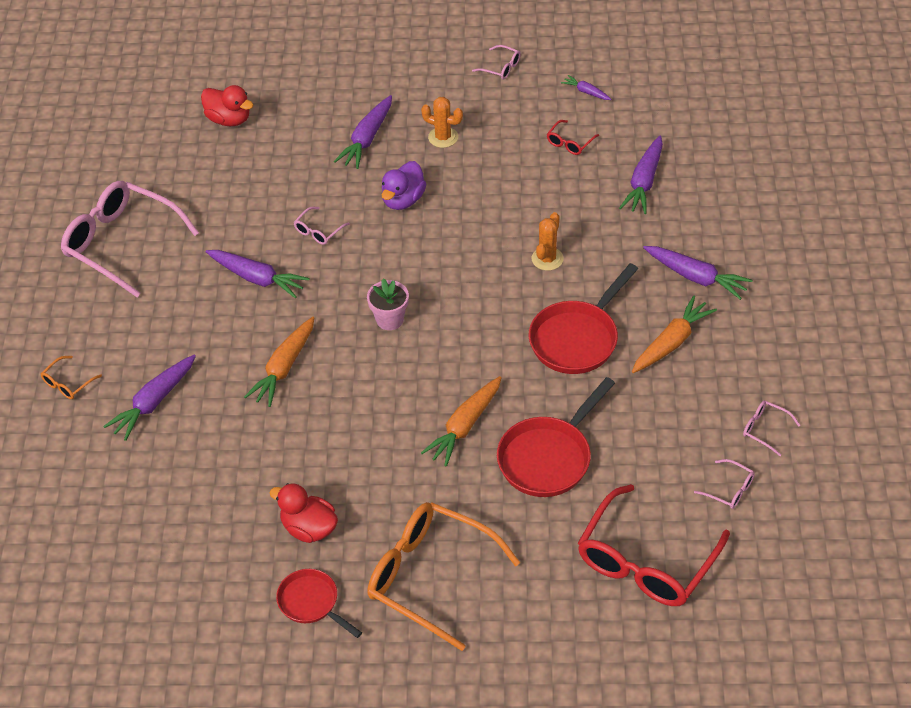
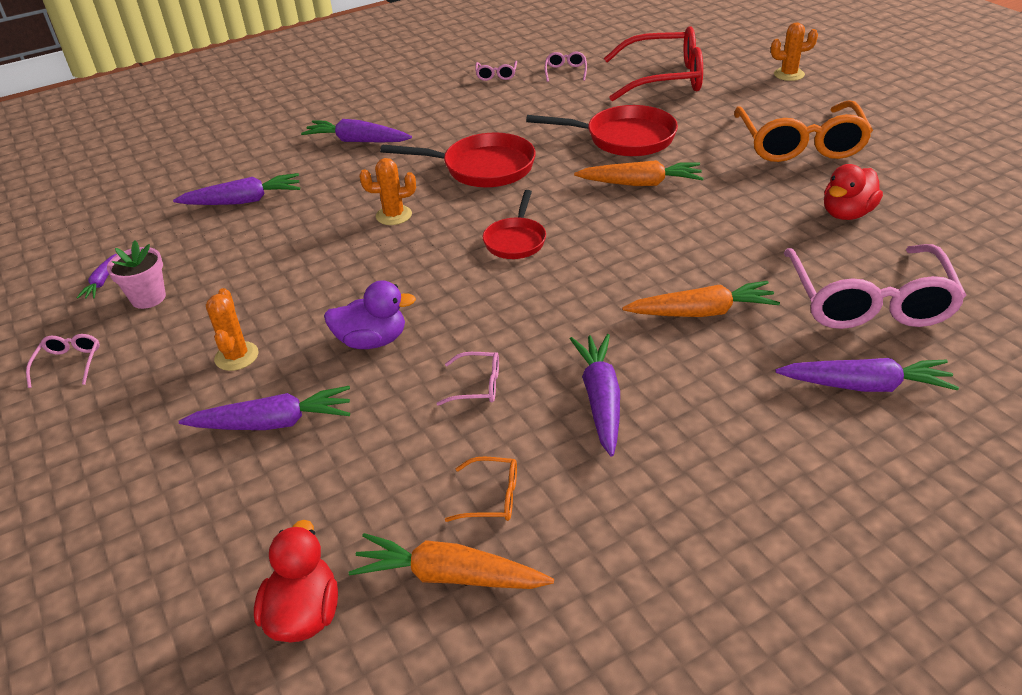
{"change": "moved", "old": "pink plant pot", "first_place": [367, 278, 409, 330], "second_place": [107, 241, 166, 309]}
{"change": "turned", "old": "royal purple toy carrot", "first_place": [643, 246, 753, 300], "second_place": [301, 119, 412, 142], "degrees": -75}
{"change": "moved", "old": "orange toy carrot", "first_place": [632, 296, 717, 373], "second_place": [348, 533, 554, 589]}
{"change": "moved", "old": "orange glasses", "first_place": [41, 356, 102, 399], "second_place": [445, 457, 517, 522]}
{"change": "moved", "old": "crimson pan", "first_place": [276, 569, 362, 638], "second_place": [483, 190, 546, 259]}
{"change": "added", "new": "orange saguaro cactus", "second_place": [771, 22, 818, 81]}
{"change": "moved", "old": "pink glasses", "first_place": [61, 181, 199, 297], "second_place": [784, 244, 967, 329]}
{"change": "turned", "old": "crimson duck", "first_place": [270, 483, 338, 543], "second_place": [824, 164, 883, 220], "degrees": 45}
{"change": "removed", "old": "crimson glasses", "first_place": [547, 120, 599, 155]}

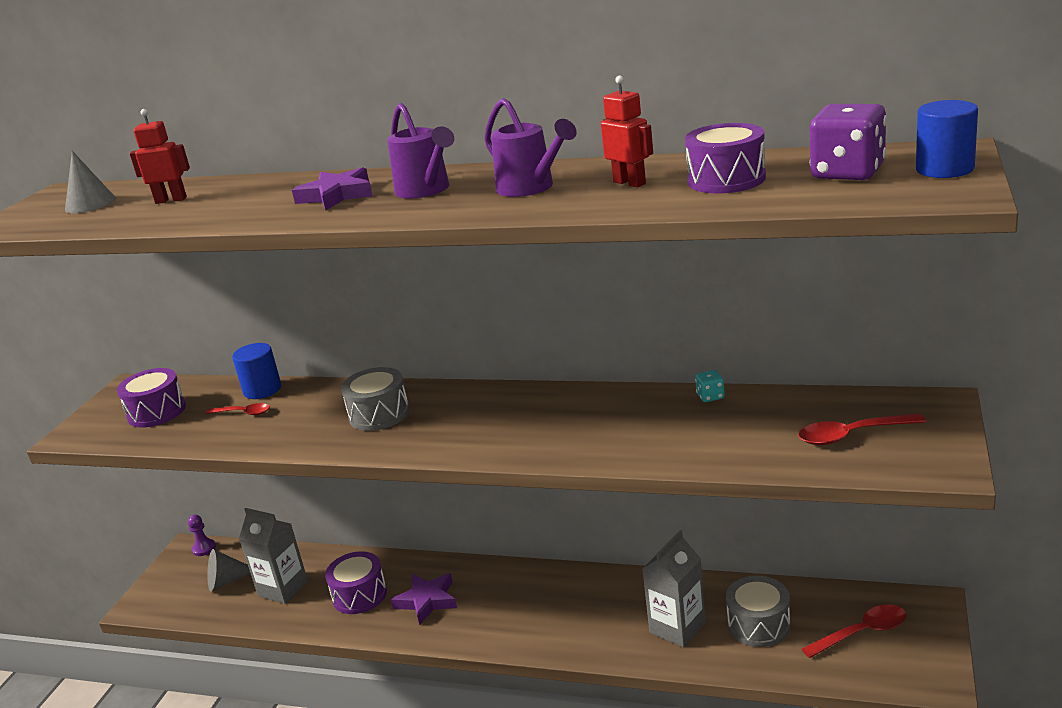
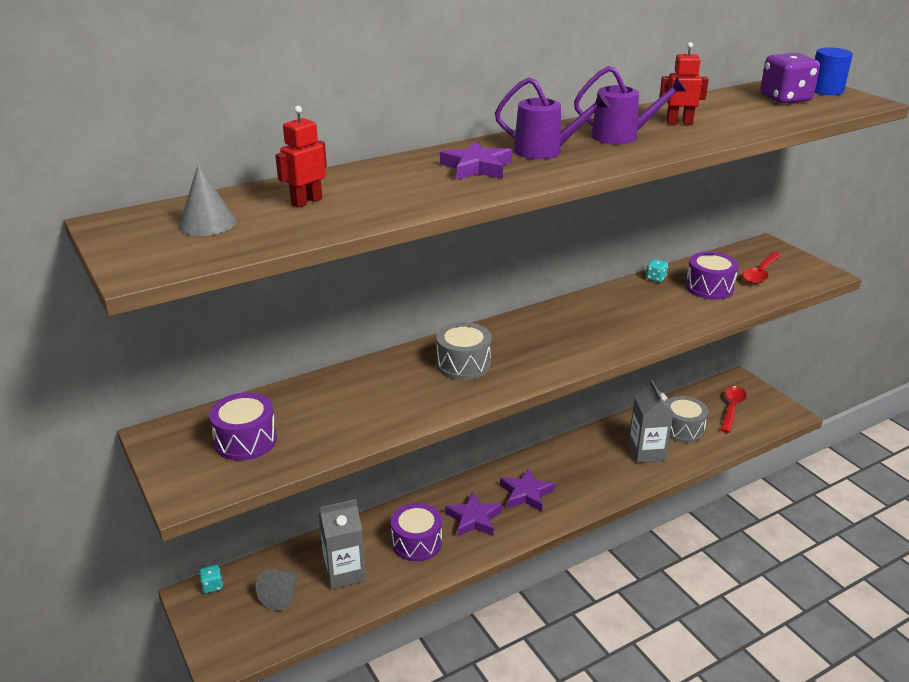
{"change": "replaced", "old": "royal purple game pawn", "new": "aqua game die", "first_place": [188, 515, 216, 556], "second_place": [199, 565, 223, 594]}
{"change": "added", "new": "royal purple five-pointed star", "second_place": [500, 469, 555, 512]}
{"change": "moved", "old": "royal purple toy drum", "first_place": [685, 123, 766, 194], "second_place": [686, 252, 739, 300]}
{"change": "removed", "old": "crimson tablespoon", "first_place": [206, 403, 270, 415]}
{"change": "removed", "old": "royal blue cylinder", "first_place": [232, 343, 281, 399]}

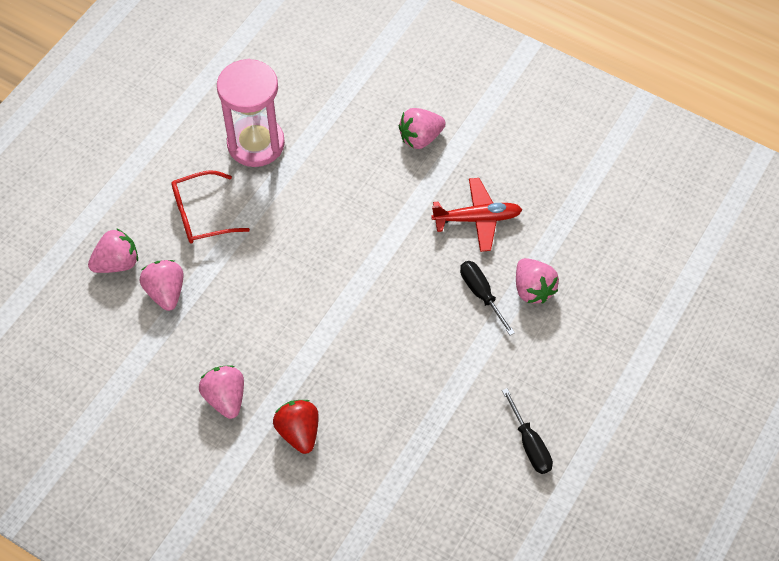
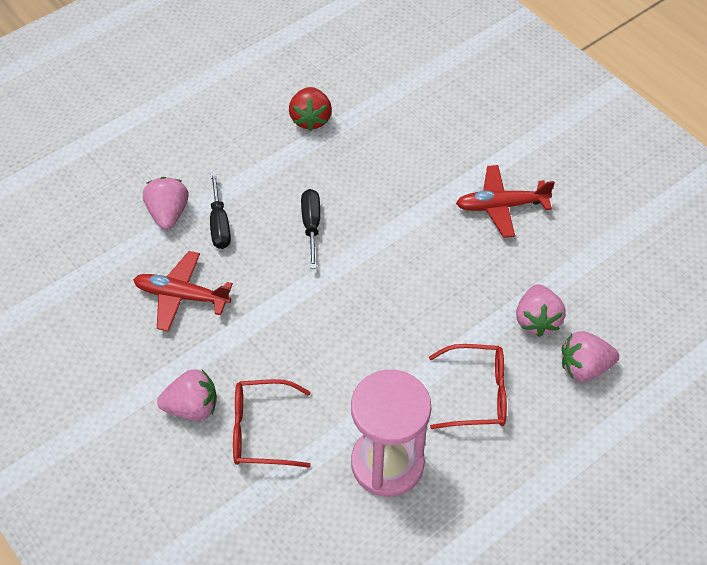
{"change": "added", "new": "crimson glasses", "second_place": [233, 379, 311, 468]}
{"change": "moved", "old": "crimson toy strawberry", "first_place": [273, 400, 319, 454], "second_place": [289, 87, 332, 131]}
{"change": "moved", "old": "jet-black flat screwdriver", "first_place": [502, 388, 553, 474], "second_place": [301, 189, 320, 269]}
{"change": "replaced", "old": "pink toy strawberry", "new": "crimson toy plane", "first_place": [199, 365, 244, 419], "second_place": [456, 165, 555, 238]}

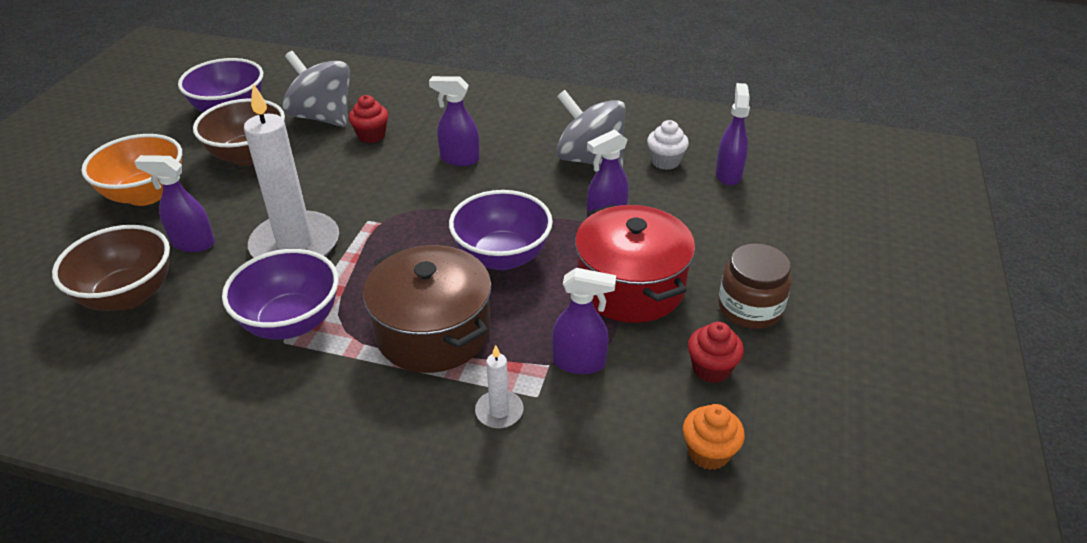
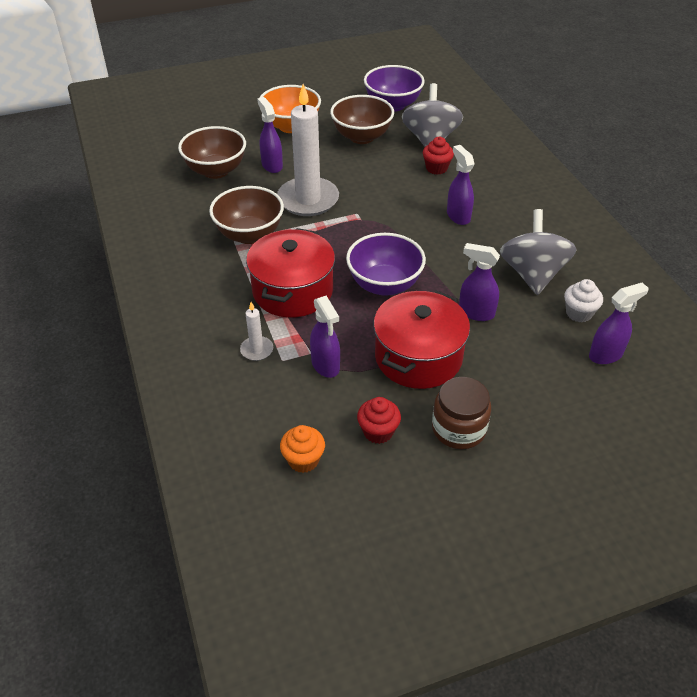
{"change": "recoloured", "old": "royal purple serving bowl", "new": "brown serving bowl", "first_place": [222, 249, 339, 340], "second_place": [209, 186, 284, 244]}
{"change": "recoloured", "old": "brown stockpot", "new": "crimson stockpot", "first_place": [363, 245, 491, 373], "second_place": [246, 228, 335, 318]}

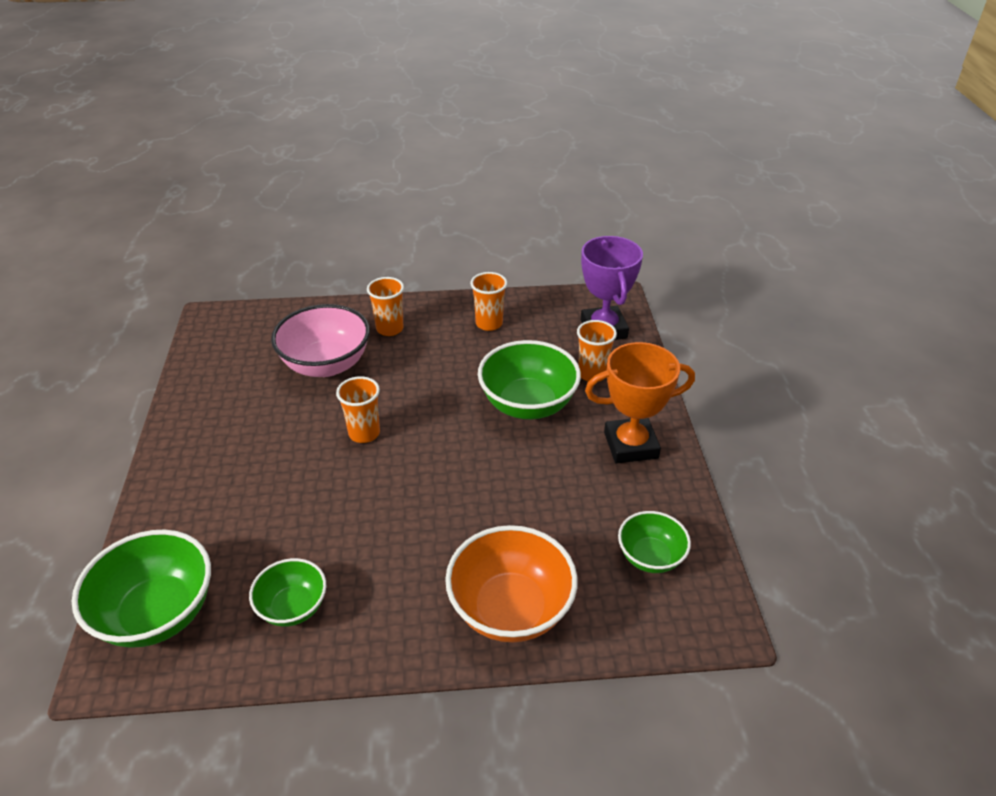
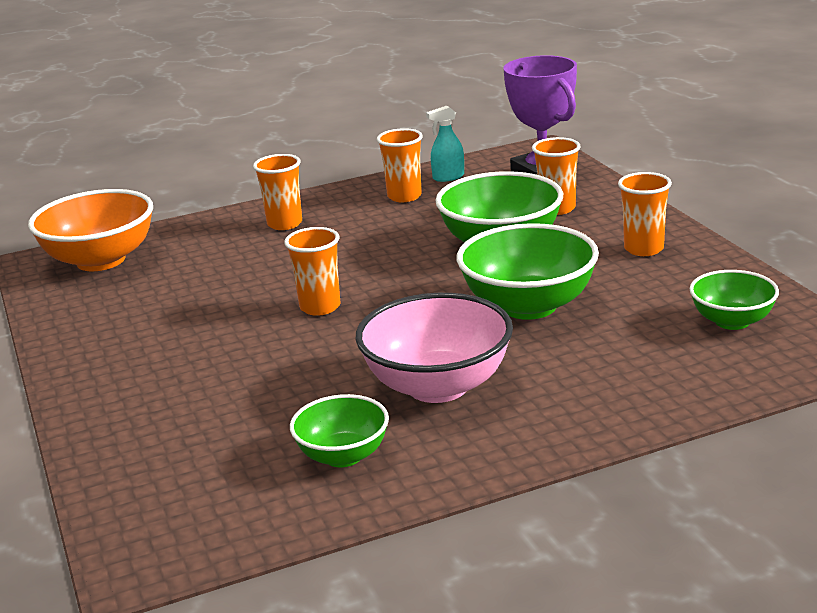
{"change": "moved", "old": "orange serving bowl", "first_place": [445, 525, 578, 642], "second_place": [28, 189, 153, 271]}
{"change": "moved", "old": "pink serving bowl", "first_place": [271, 304, 370, 377], "second_place": [356, 293, 513, 403]}
{"change": "added", "new": "aqua spray cleaner", "second_place": [426, 106, 464, 182]}
{"change": "moved", "old": "leaf-green serving bowl", "first_place": [72, 529, 211, 648], "second_place": [457, 223, 599, 320]}
{"change": "replaced", "old": "orange trophy", "new": "orange beaker", "first_place": [585, 342, 695, 464], "second_place": [618, 172, 672, 256]}

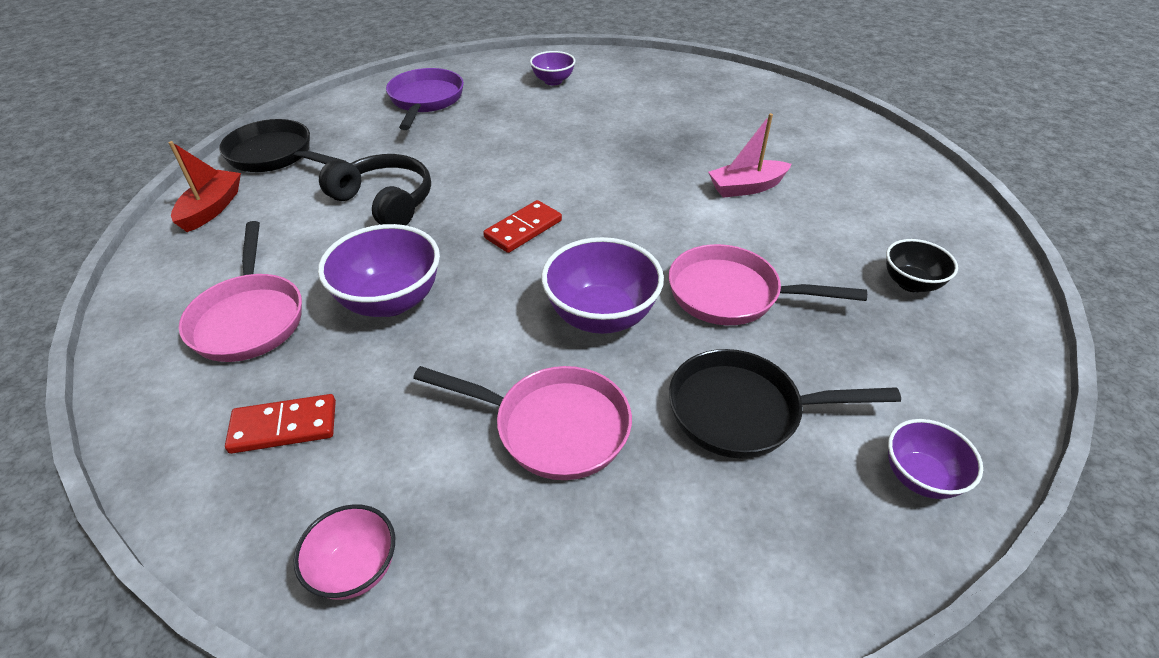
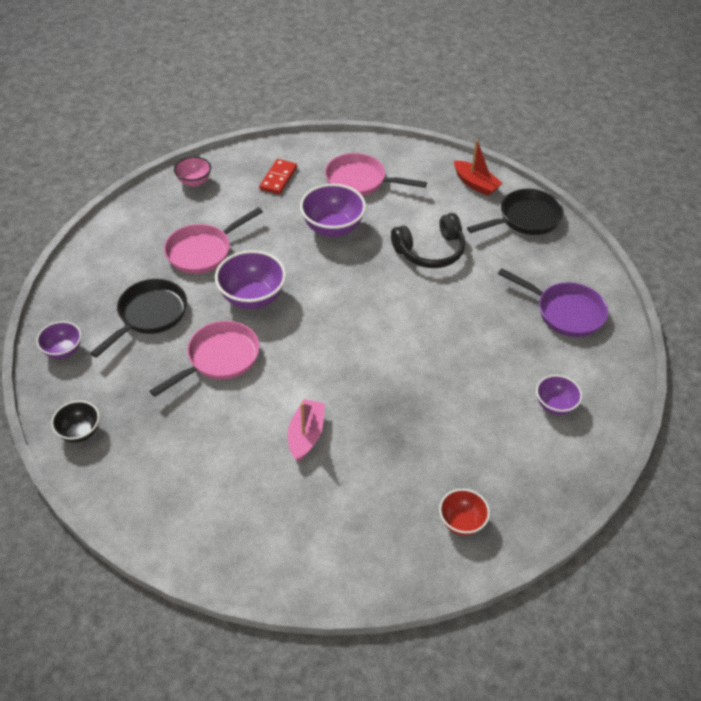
{"change": "moved", "old": "jet-black serving bowl", "first_place": [886, 239, 958, 293], "second_place": [51, 400, 100, 443]}
{"change": "added", "new": "crimson serving bowl", "second_place": [439, 489, 490, 535]}
{"change": "removed", "old": "crimson domino piece", "first_place": [483, 200, 562, 253]}

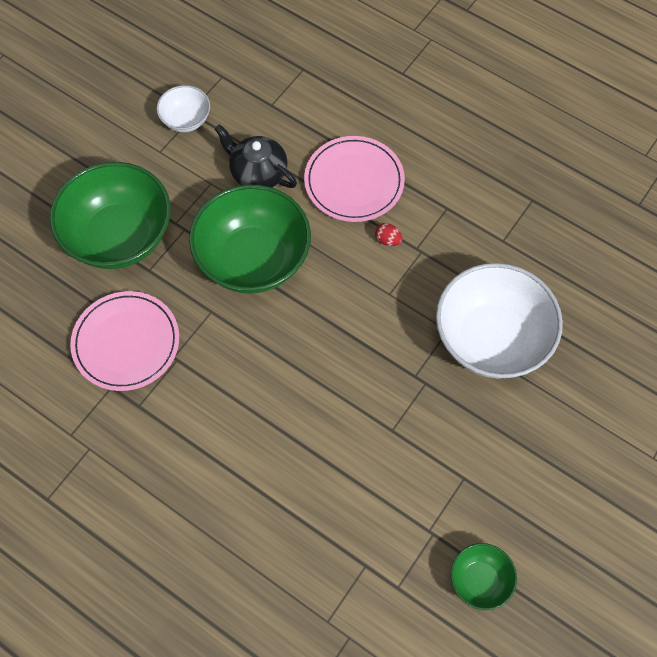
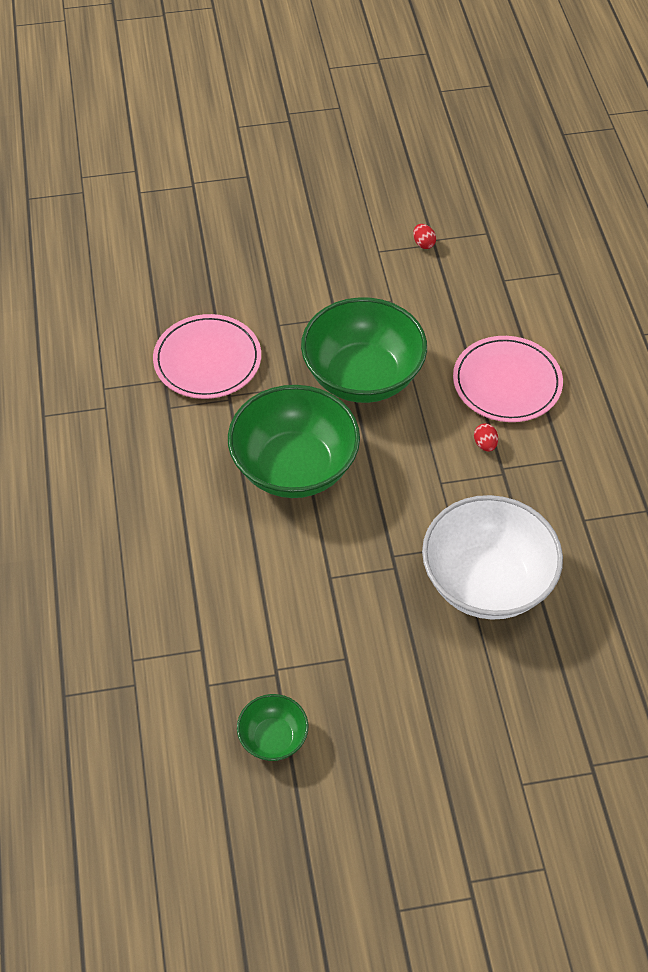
{"change": "moved", "old": "leaf-green serving bowl", "first_place": [50, 162, 171, 269], "second_place": [228, 385, 360, 498]}
{"change": "replaced", "old": "pure white serving bowl", "new": "crimson egg", "first_place": [157, 85, 210, 132], "second_place": [413, 224, 436, 249]}
{"change": "removed", "old": "jet-black china teapot", "first_place": [215, 124, 297, 188]}

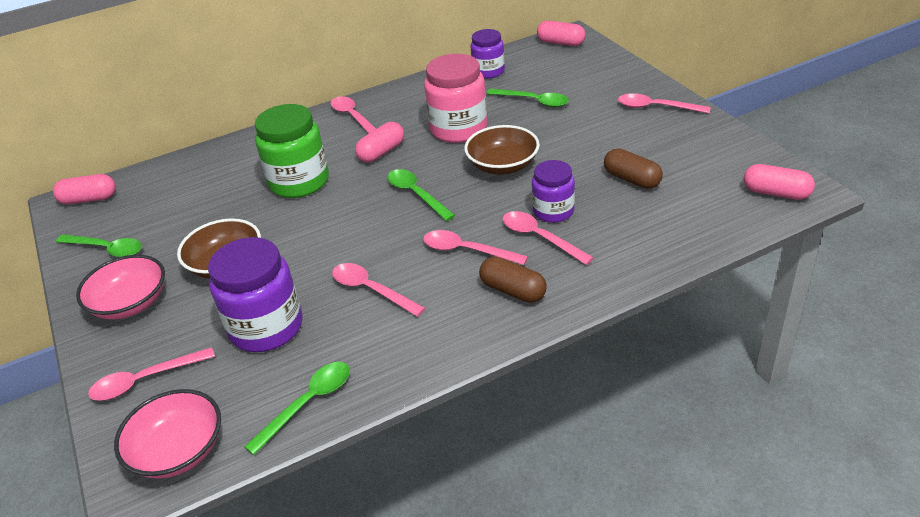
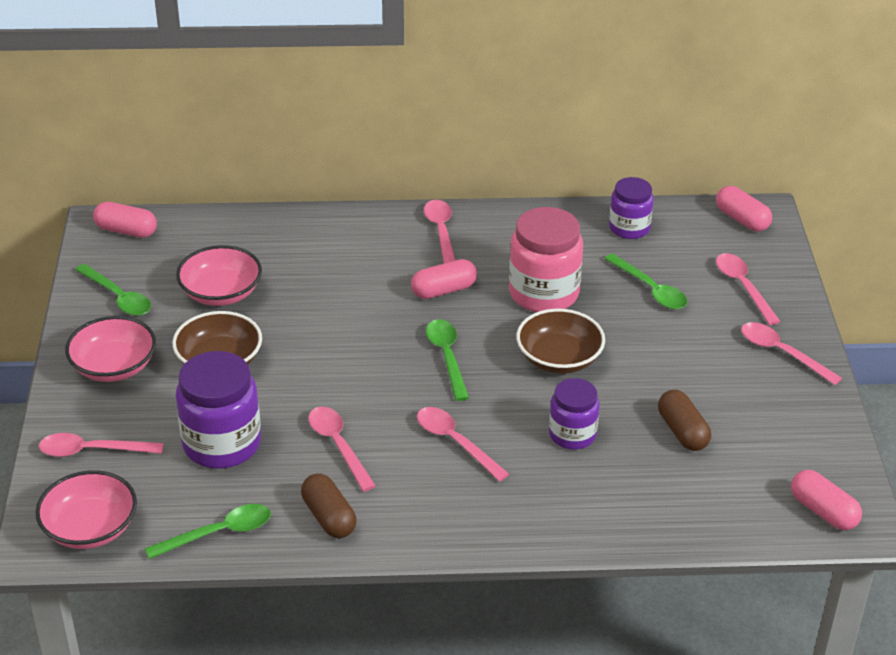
{"change": "added", "new": "pink serving bowl", "second_place": [176, 245, 262, 306]}
{"change": "moved", "old": "brown pill shape", "first_place": [479, 257, 547, 303], "second_place": [301, 474, 356, 538]}
{"change": "moved", "old": "pink tablespoon", "first_place": [502, 211, 594, 265], "second_place": [716, 253, 781, 325]}
{"change": "removed", "old": "leaf-green jar", "first_place": [255, 104, 329, 198]}

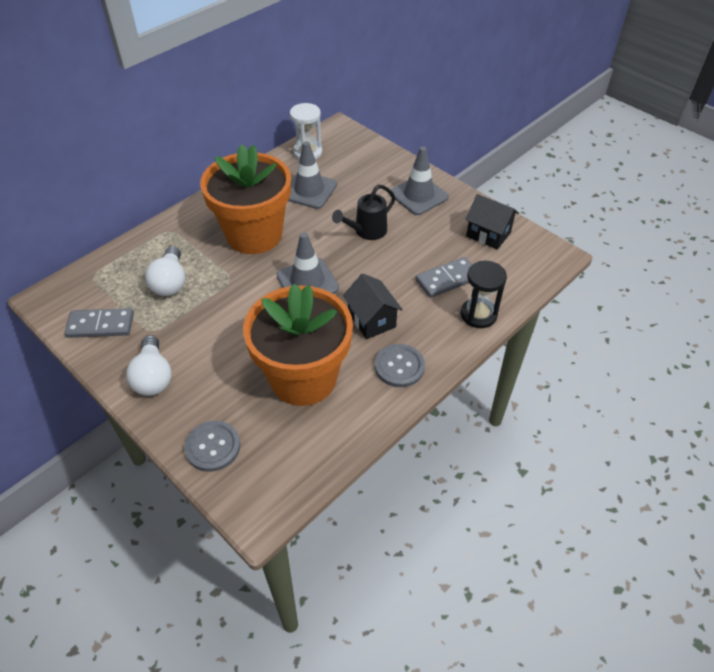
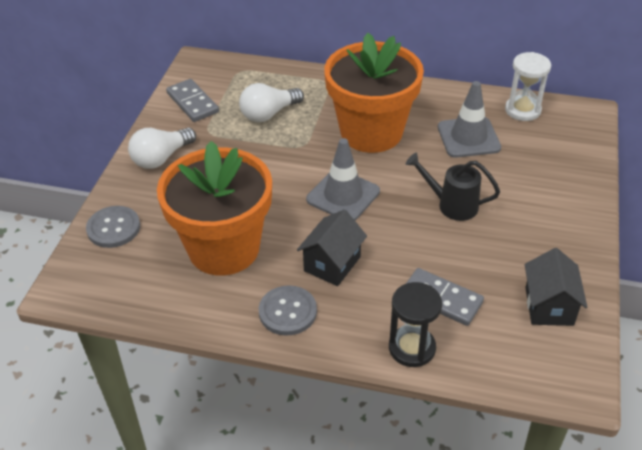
{"change": "removed", "old": "grey safety cone", "first_place": [390, 146, 449, 215]}

